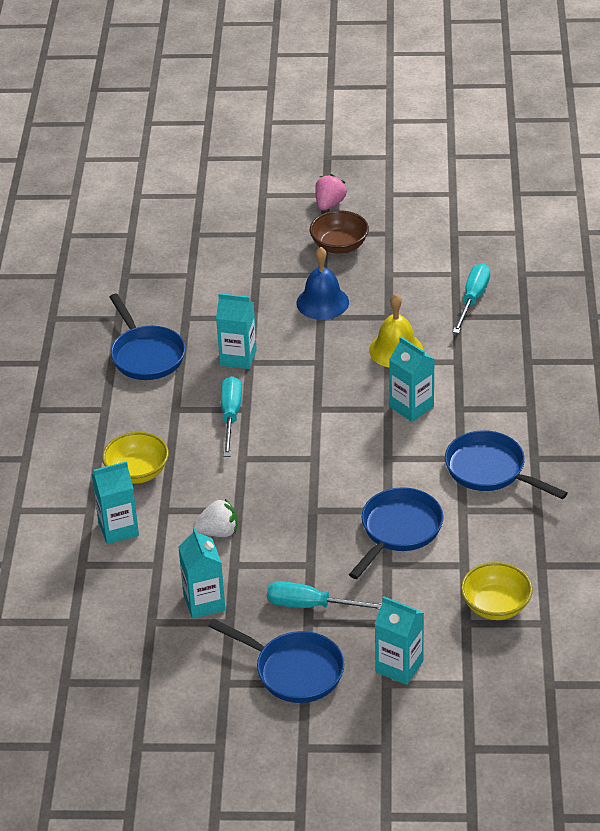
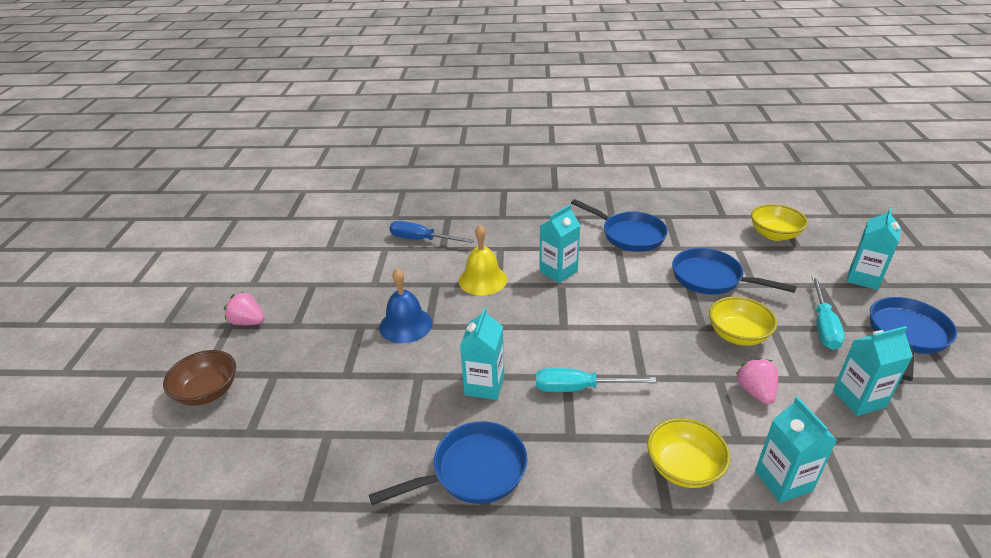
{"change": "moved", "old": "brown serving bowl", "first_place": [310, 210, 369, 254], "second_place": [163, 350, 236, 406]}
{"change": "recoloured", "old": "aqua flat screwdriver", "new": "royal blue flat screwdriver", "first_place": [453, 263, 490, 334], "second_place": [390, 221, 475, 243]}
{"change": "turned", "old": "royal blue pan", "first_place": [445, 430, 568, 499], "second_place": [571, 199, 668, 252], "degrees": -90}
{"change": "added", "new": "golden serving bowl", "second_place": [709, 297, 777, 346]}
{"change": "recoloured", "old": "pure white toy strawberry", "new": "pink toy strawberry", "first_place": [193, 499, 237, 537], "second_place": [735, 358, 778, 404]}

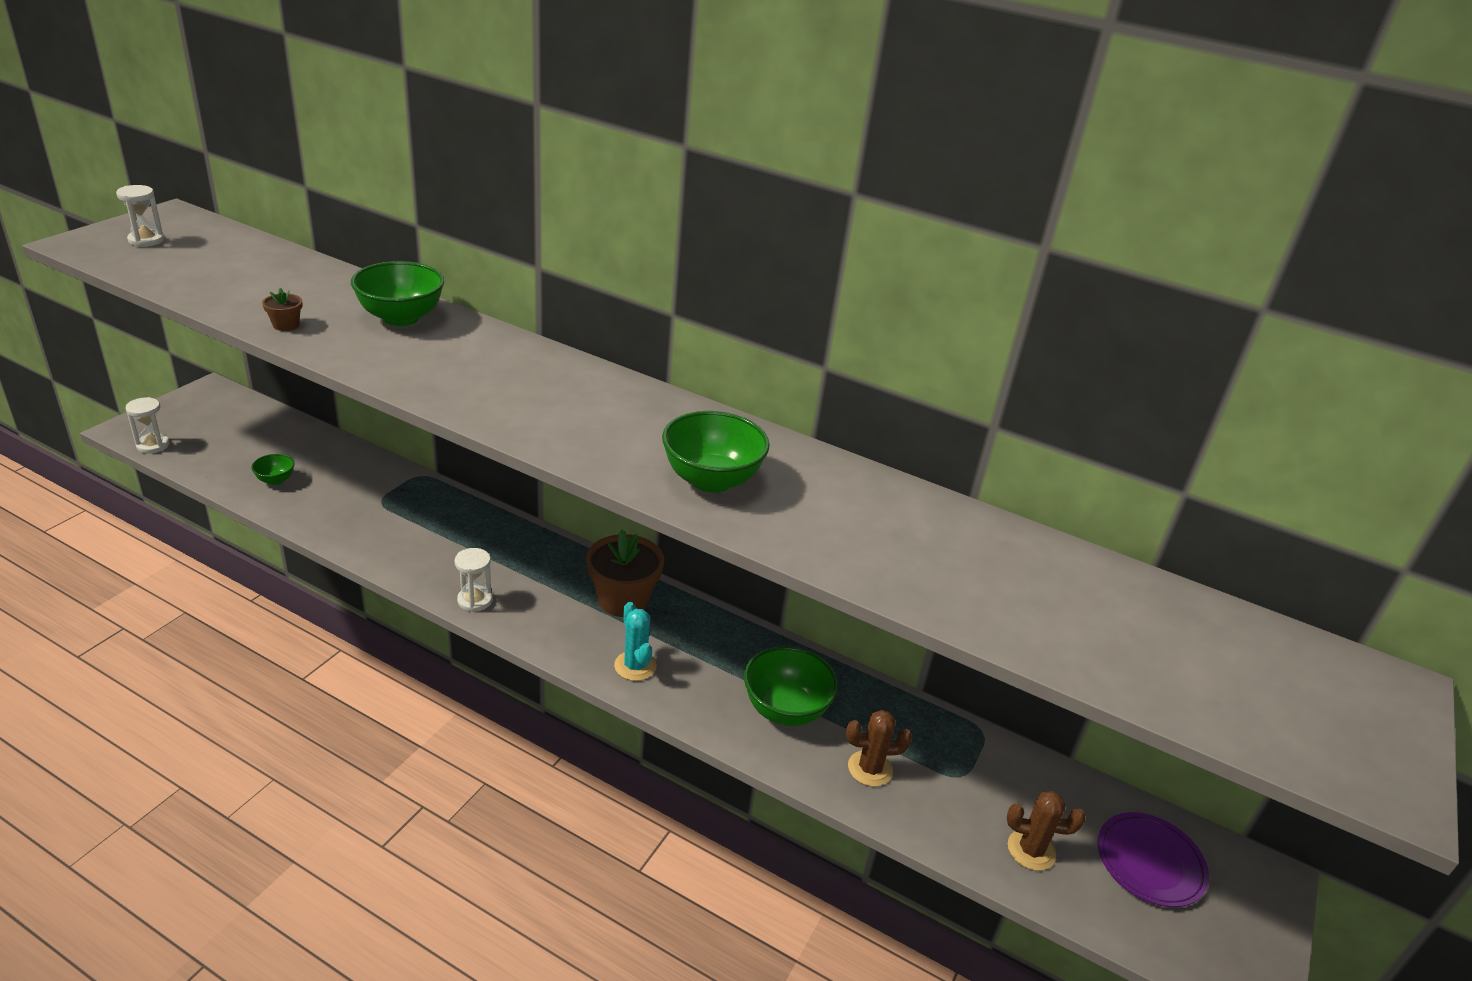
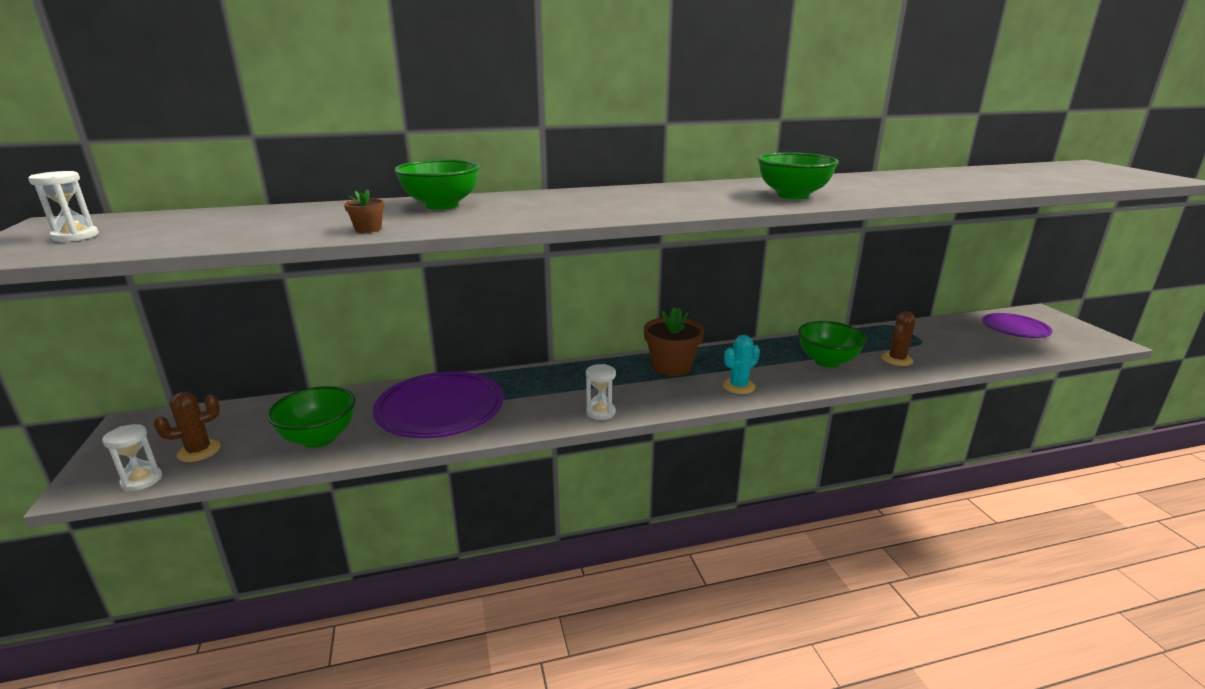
{"change": "moved", "old": "brown saguaro cactus", "first_place": [1007, 791, 1086, 871], "second_place": [154, 392, 221, 462]}
{"change": "resized", "old": "leaf-green serving bowl", "first_place": [251, 454, 294, 485], "second_place": [267, 386, 356, 448], "factor": 1.94}
{"change": "added", "new": "royal purple flat dish", "second_place": [373, 371, 504, 438]}
{"change": "turned", "old": "aqua saguaro cactus", "first_place": [614, 602, 657, 681], "second_place": [723, 335, 760, 394], "degrees": -60}

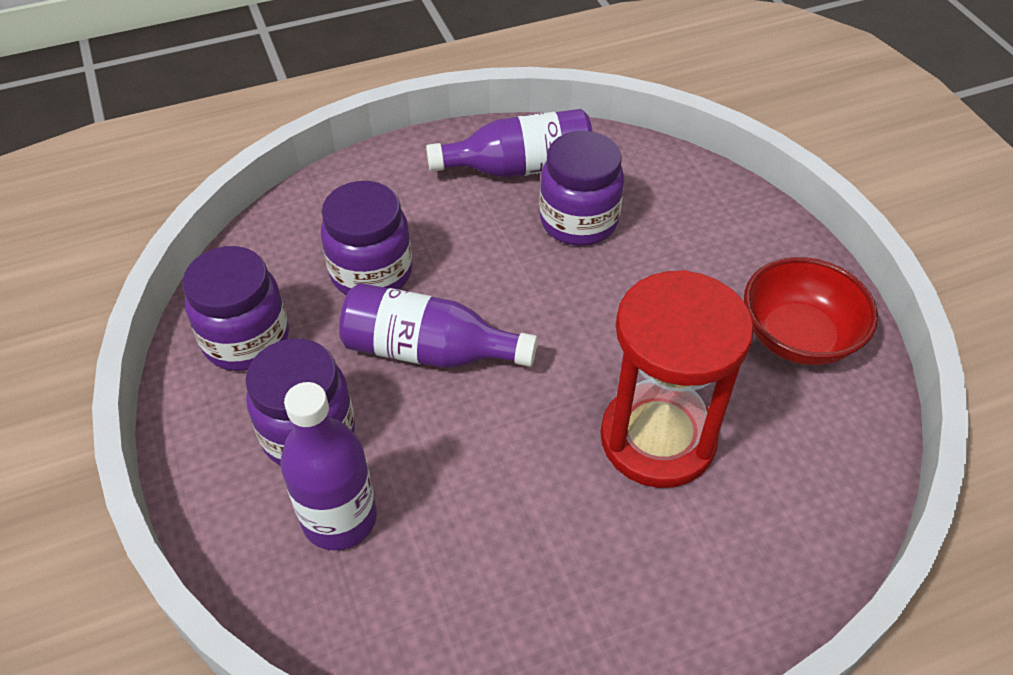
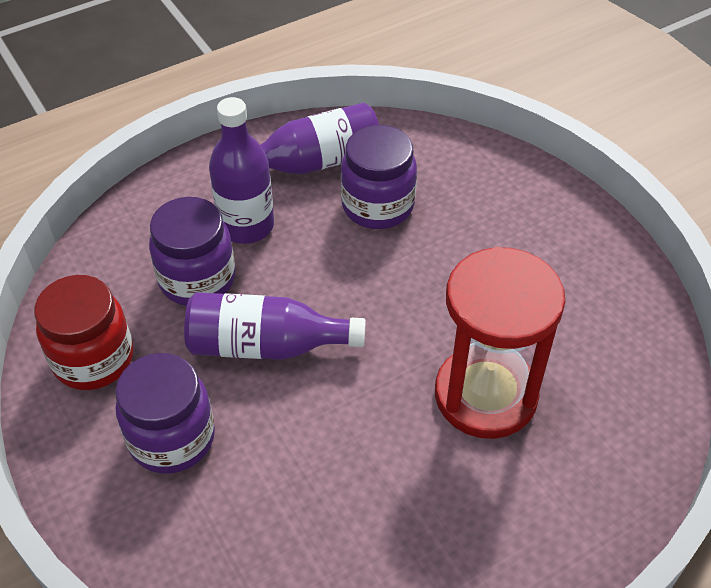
{"change": "recoloured", "old": "royal purple jar", "new": "crimson jar", "first_place": [182, 246, 289, 371], "second_place": [34, 275, 133, 390]}
{"change": "moved", "old": "royal purple drink bottle", "first_place": [280, 382, 377, 551], "second_place": [209, 97, 274, 244]}
{"change": "removed", "old": "crimson serving bowl", "first_place": [744, 257, 878, 365]}

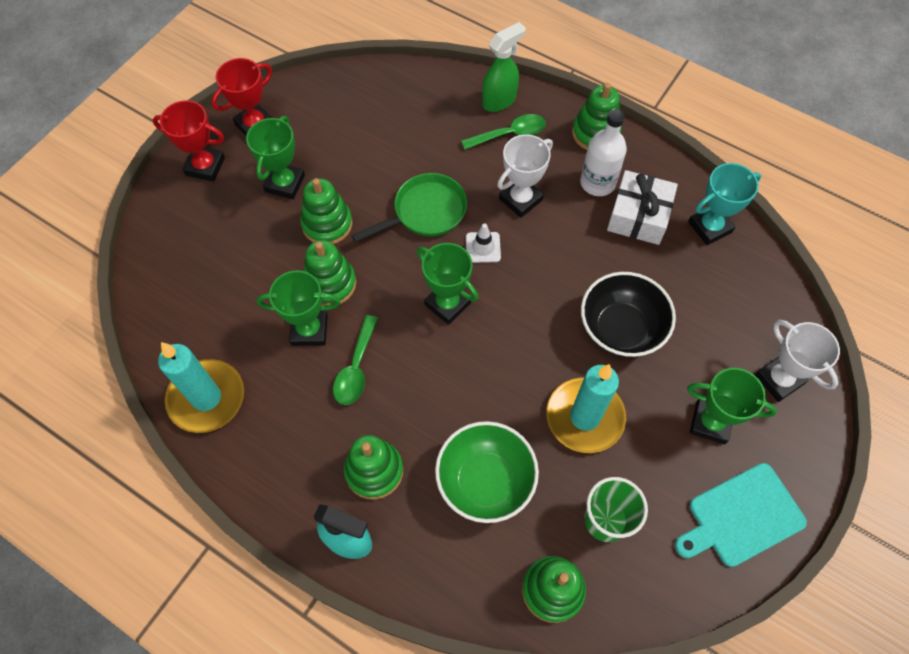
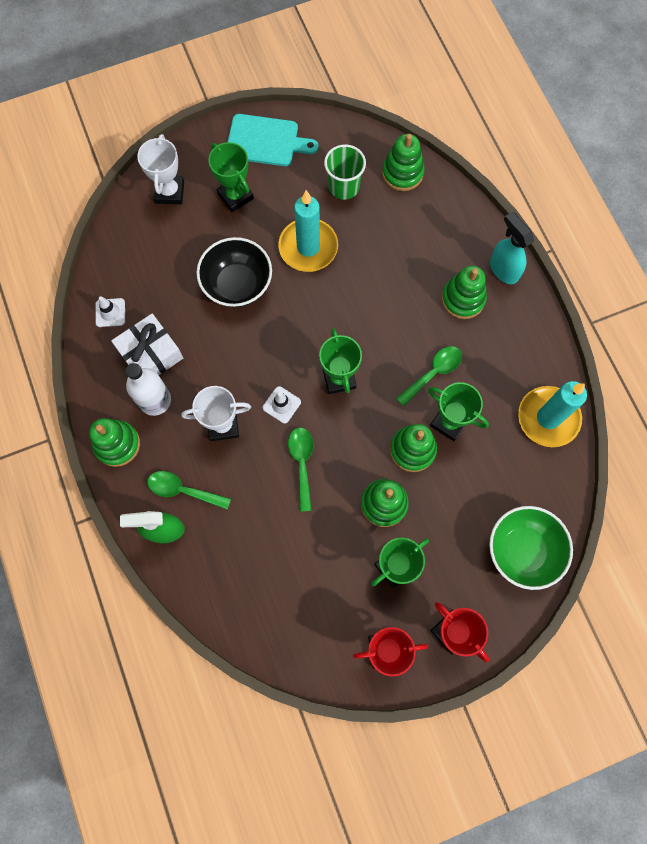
{"change": "replaced", "old": "aqua trophy", "new": "pure white safety cone", "first_place": [688, 163, 761, 245], "second_place": [95, 296, 125, 327]}
{"change": "replaced", "old": "leaf-green pan", "new": "leaf-green tablespoon", "first_place": [351, 173, 467, 242], "second_place": [288, 427, 313, 512]}
{"change": "moved", "old": "leaf-green serving bowl", "first_place": [435, 421, 539, 523], "second_place": [489, 506, 573, 590]}

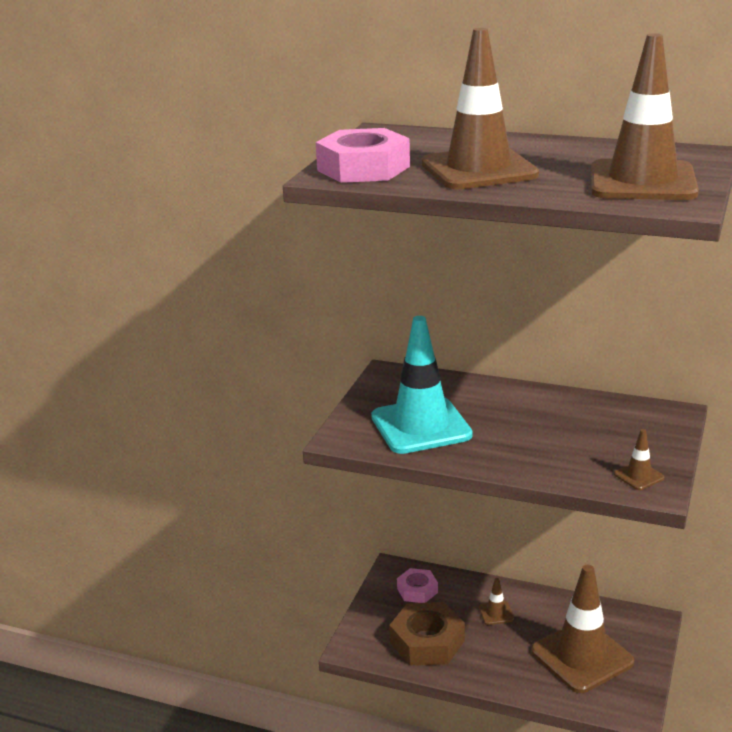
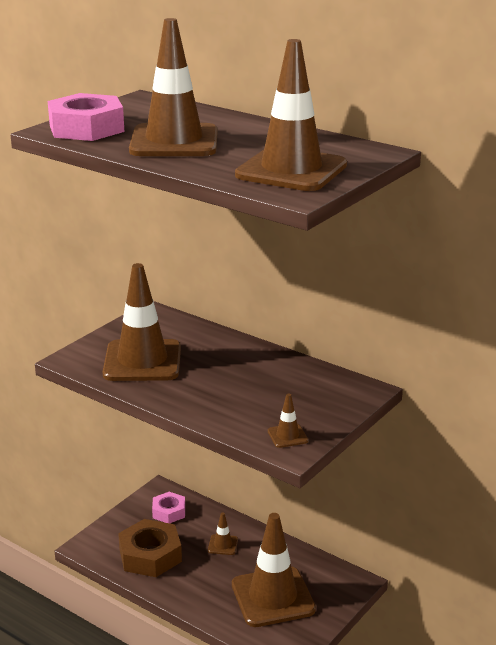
{"change": "recoloured", "old": "aqua safety cone", "new": "brown safety cone", "first_place": [371, 316, 473, 454], "second_place": [103, 263, 181, 381]}

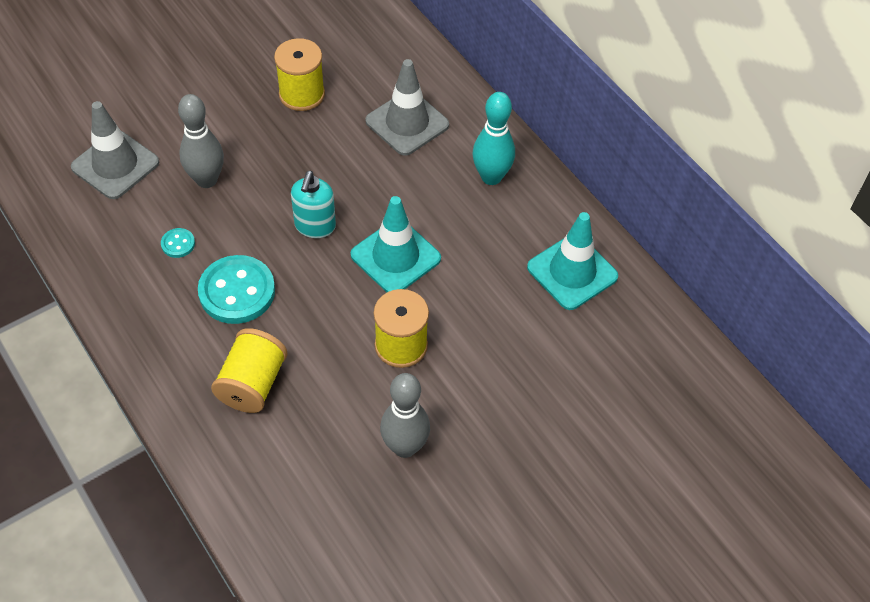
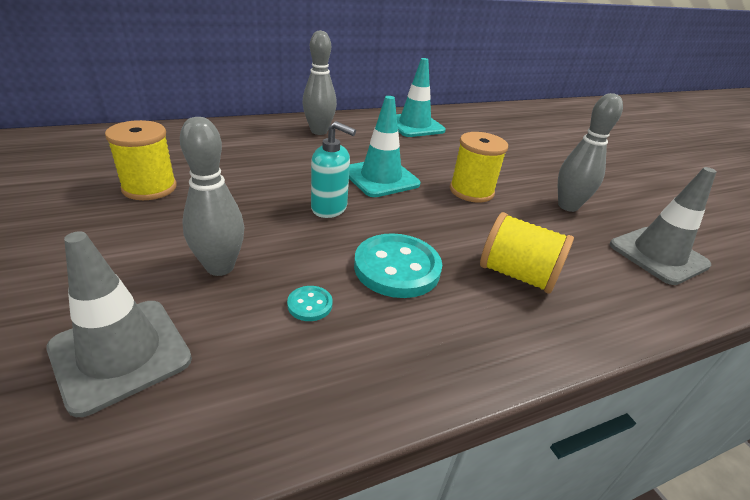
{"change": "recoloured", "old": "aqua skittle", "new": "grey skittle", "first_place": [473, 92, 515, 185], "second_place": [302, 30, 337, 135]}
{"change": "moved", "old": "grey safety cone", "first_place": [365, 59, 449, 156], "second_place": [610, 167, 717, 285]}

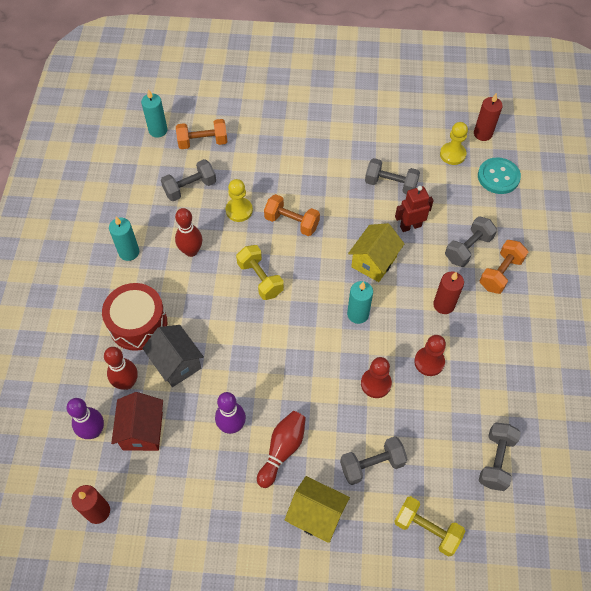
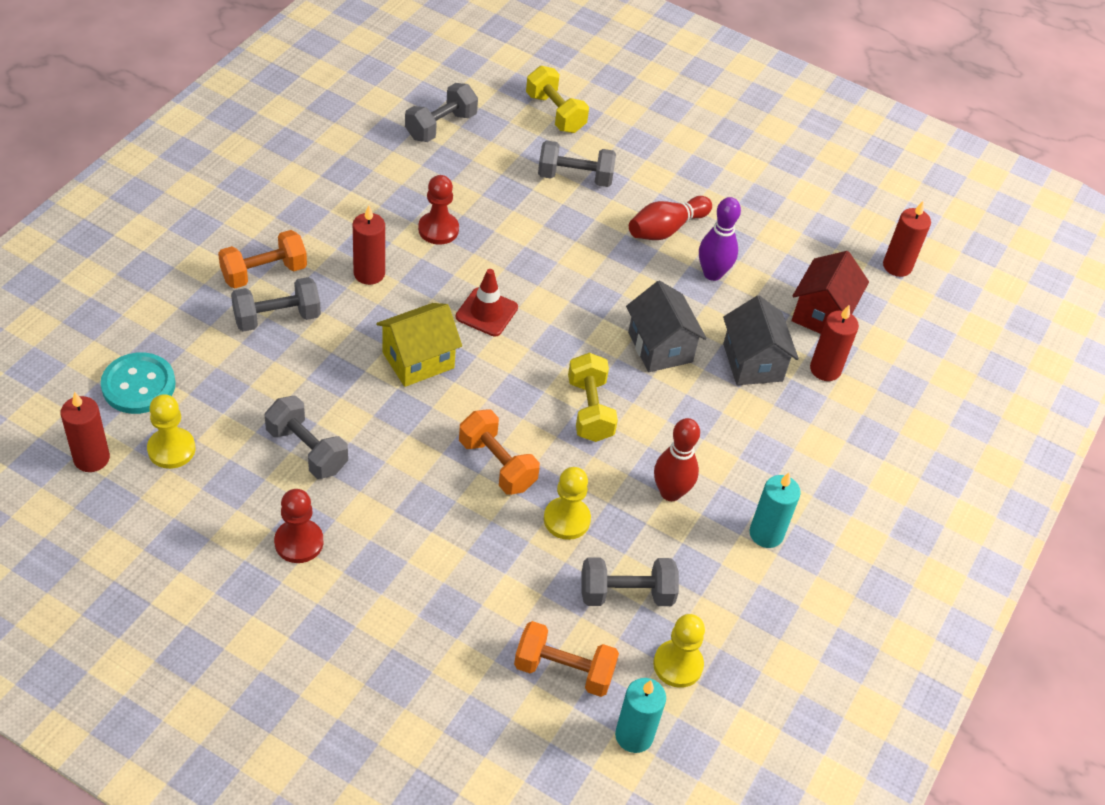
{"change": "moved", "old": "crimson game pawn", "first_place": [361, 357, 392, 398], "second_place": [274, 489, 323, 563]}
{"change": "replaced", "old": "aqua candle", "new": "crimson safety cone", "first_place": [347, 281, 373, 324], "second_place": [456, 269, 518, 336]}
{"change": "added", "new": "grey house", "second_place": [626, 281, 707, 372]}
{"change": "added", "new": "golden game pawn", "second_place": [653, 614, 705, 688]}
{"change": "replaced", "old": "crimson skittle", "new": "crimson candle", "first_place": [104, 347, 138, 390], "second_place": [810, 305, 859, 381]}
{"change": "removed", "old": "royal purple skittle", "first_place": [67, 398, 104, 439]}
{"change": "removed", "old": "crimson toy drum", "first_place": [102, 283, 167, 351]}
{"change": "removed", "old": "golden house", "first_place": [285, 476, 350, 543]}
{"change": "removed", "old": "crimson toy robot", "first_place": [395, 186, 434, 232]}

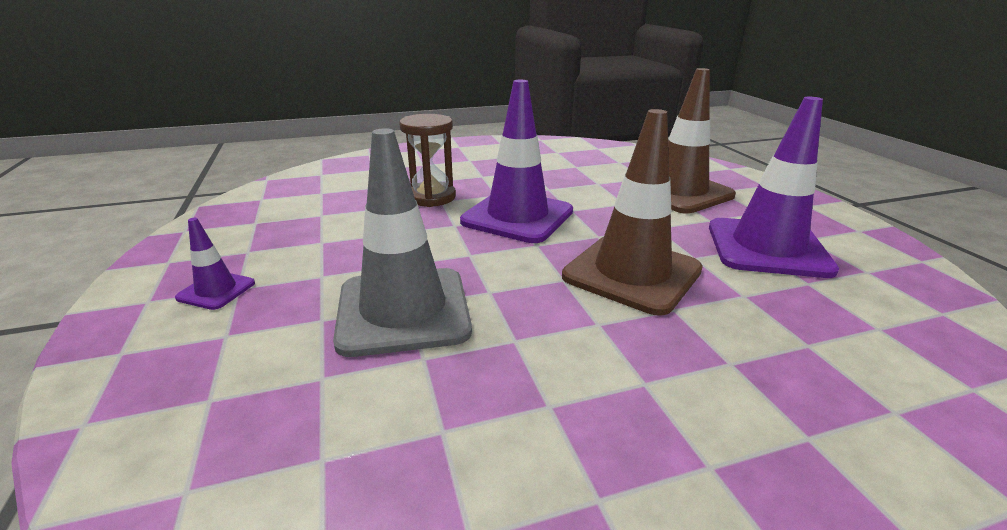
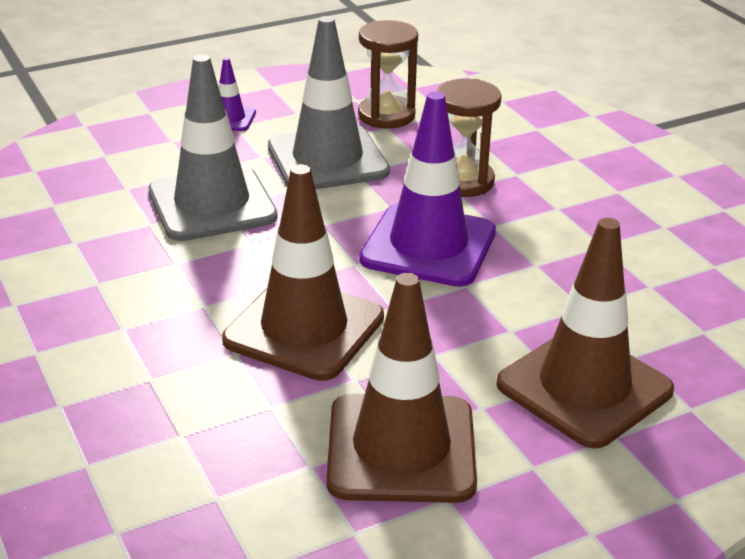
{"change": "added", "new": "grey safety cone", "second_place": [268, 16, 390, 189]}
{"change": "recoloured", "old": "royal purple safety cone", "new": "brown safety cone", "first_place": [709, 97, 839, 278], "second_place": [326, 273, 477, 503]}
{"change": "added", "new": "brown sand timer", "second_place": [358, 20, 418, 129]}

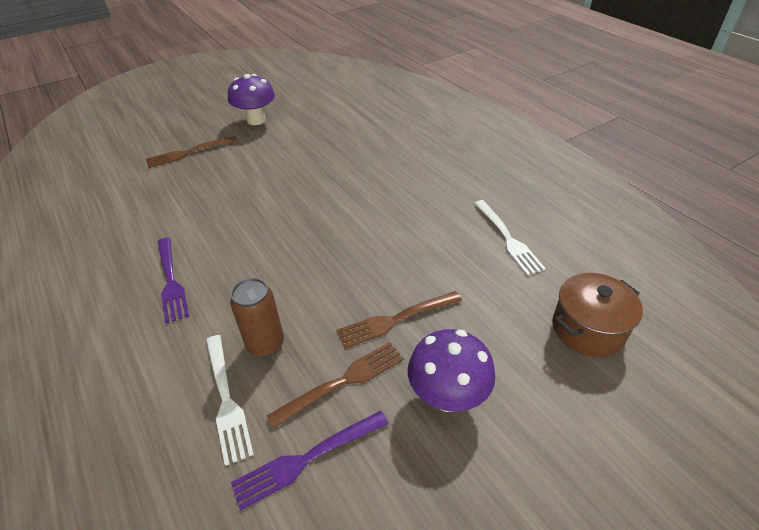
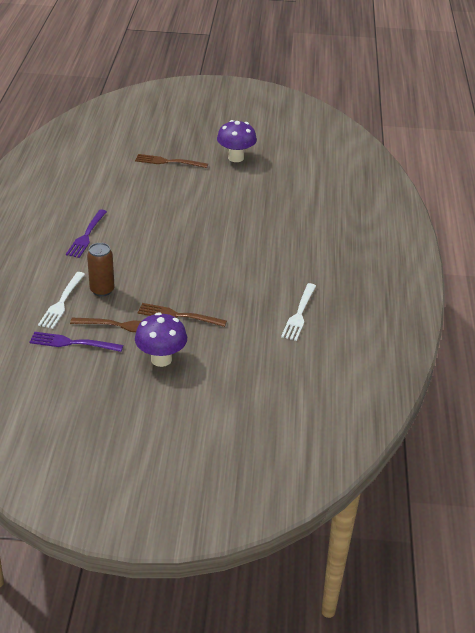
{"change": "removed", "old": "brown stockpot", "first_place": [553, 273, 643, 357]}

